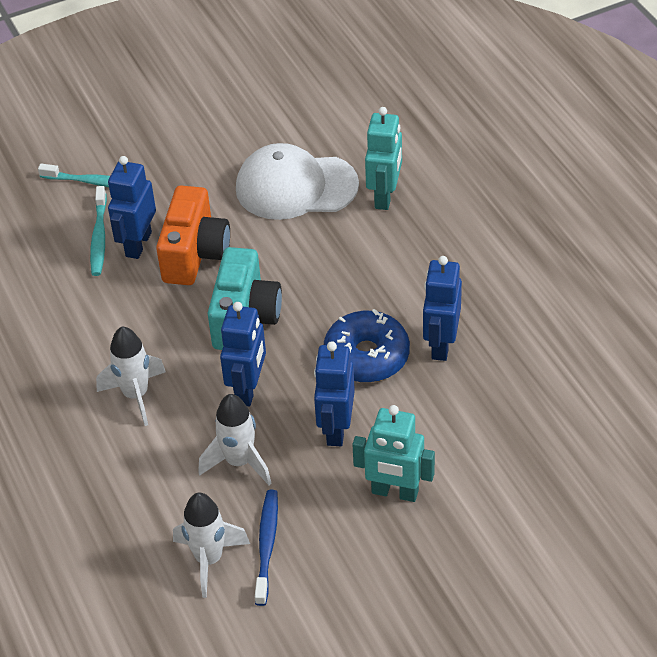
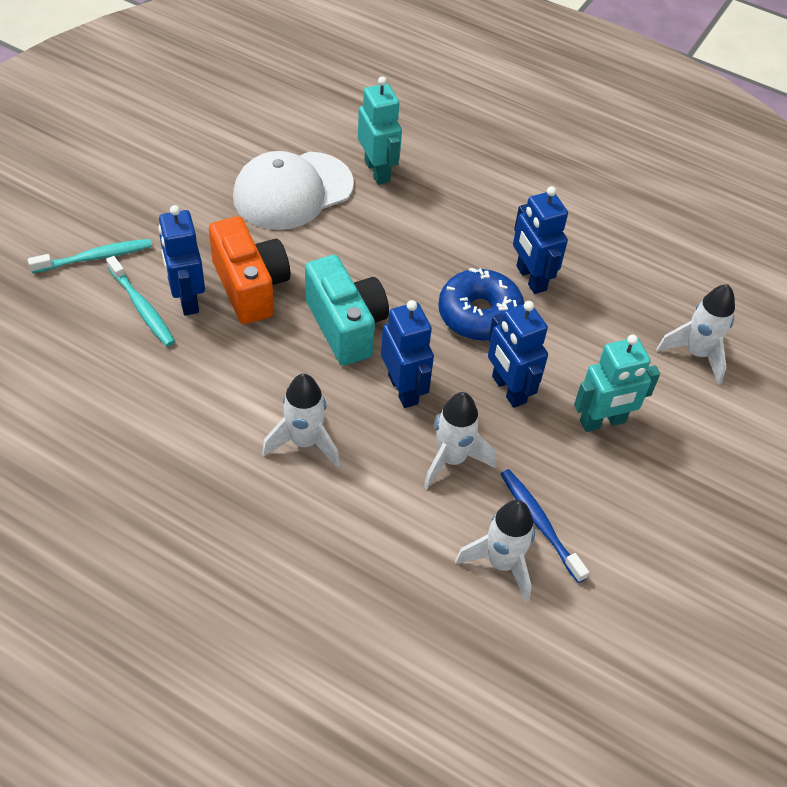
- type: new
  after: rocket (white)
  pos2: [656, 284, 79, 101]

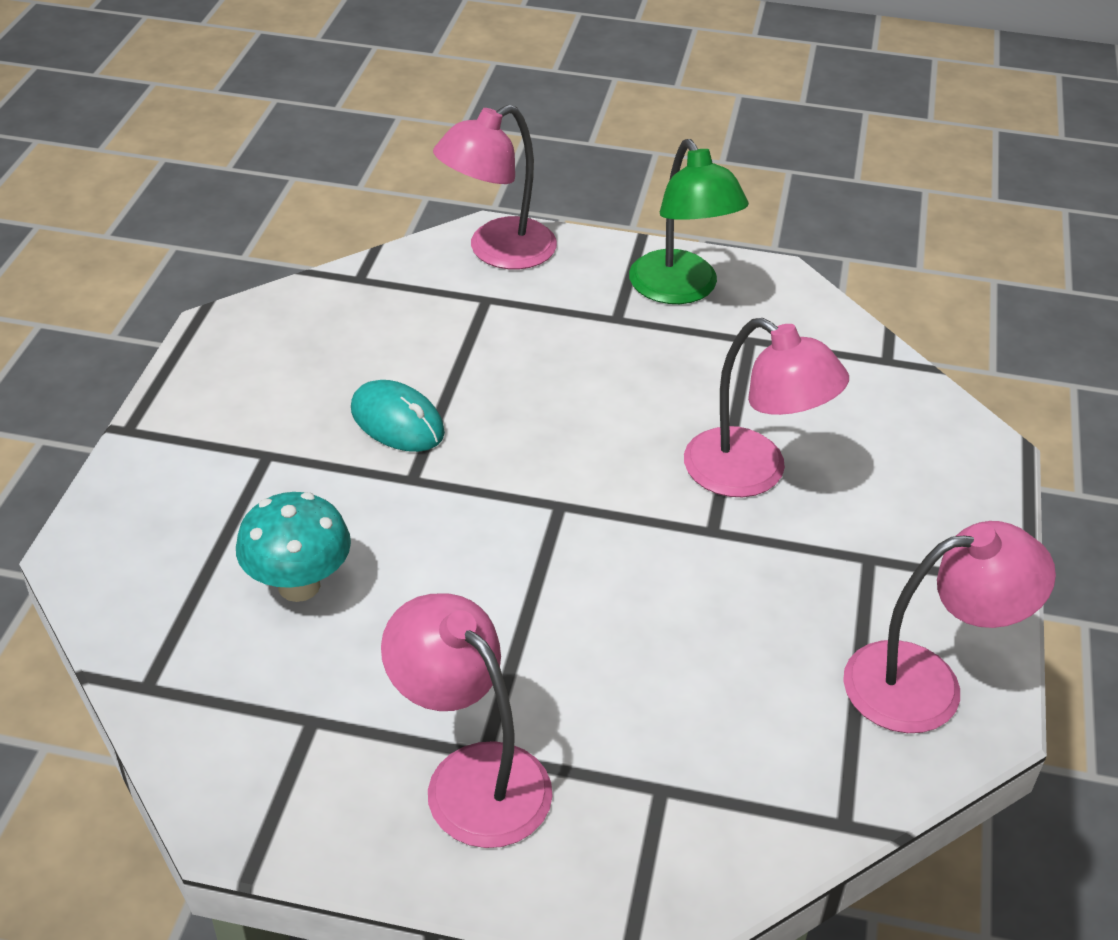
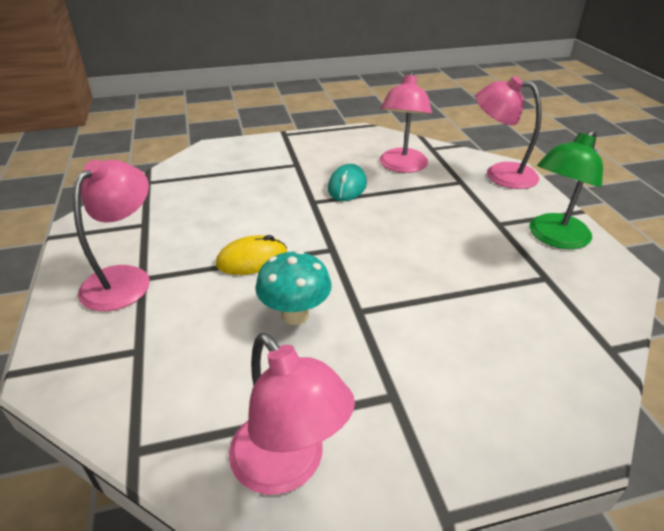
- type: new
  after: mouse (yellow)
  pos2: [216, 235, 71, 40]
- type: shifted
  before: mushroom (turquoise)
  pos1: [236, 492, 115, 110]
  pos2: [255, 250, 77, 75]
- type: shifted
  before: lamp (pink)
  pos1: [684, 318, 165, 179]
  pos2: [379, 72, 53, 101]

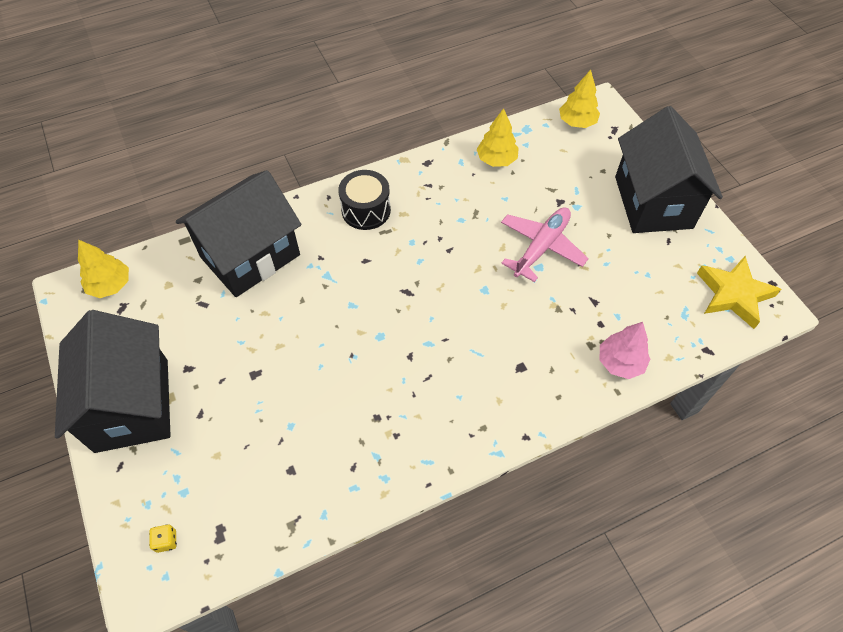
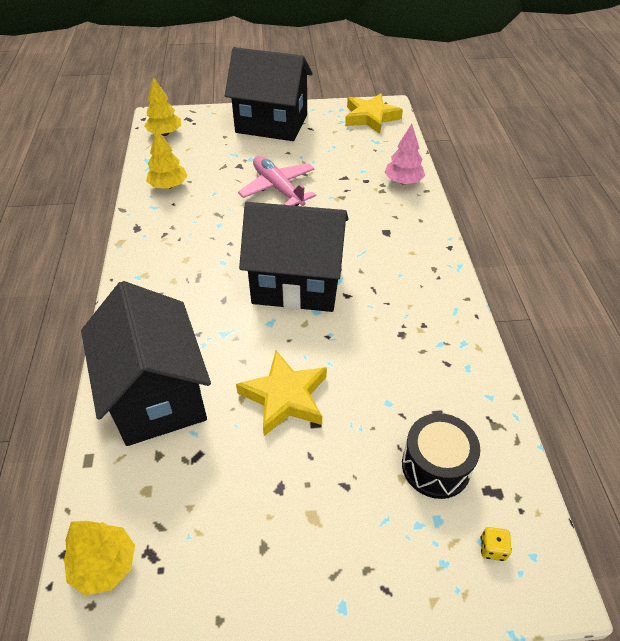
- type: new
  after: star (yellow)
  pos2: [236, 351, 91, 85]
- type: shifted
  before: house (black)
  pos1: [55, 310, 116, 143]
  pos2: [239, 202, 110, 110]
- type: shifted
  before: drum (black)
  pos1: [338, 170, 53, 60]
  pos2: [402, 413, 78, 86]

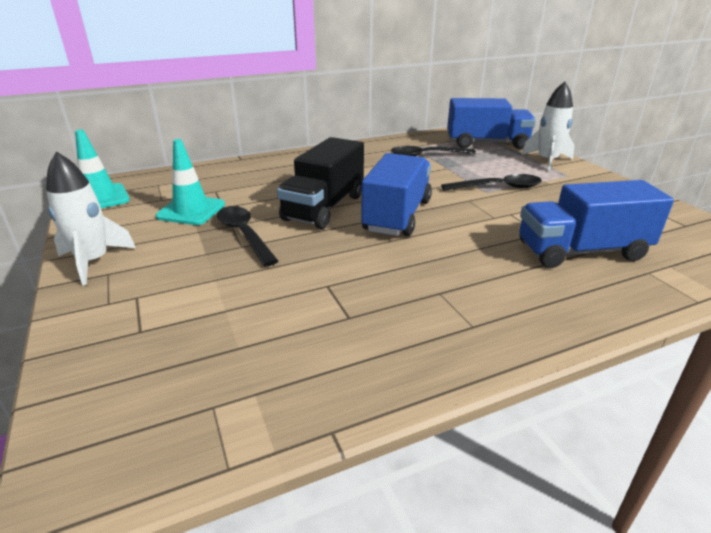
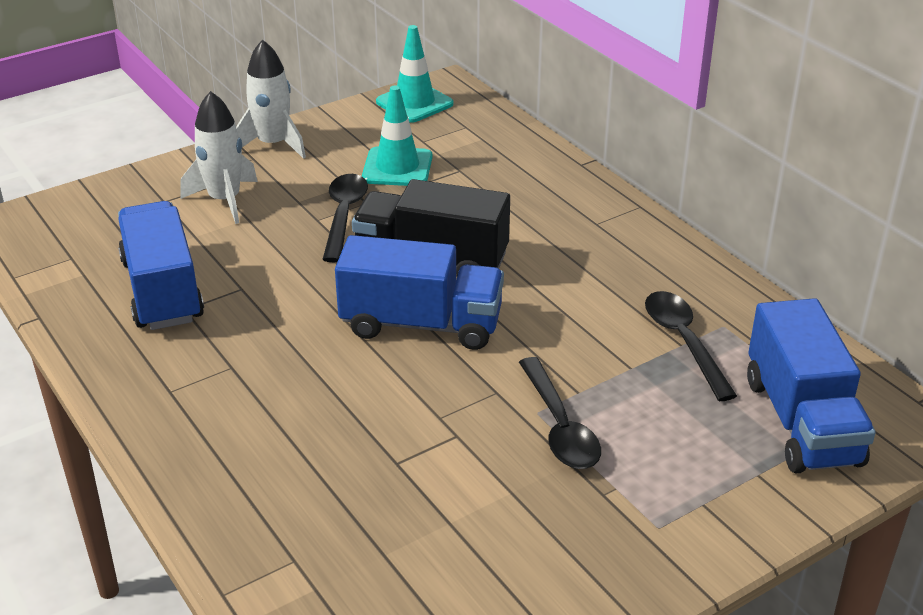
- type: shifted
  before: truck (blue)
  pos1: [519, 180, 155, 88]
  pos2: [118, 201, 86, 129]
- type: shifted
  before: rocket (white)
  pos1: [521, 82, 54, 90]
  pos2: [180, 91, 78, 133]
- type: rotated
  before: spoon (black)
  pos1: [217, 206, 61, 60]
  pos2: [322, 174, 46, 88]
  turn: -45

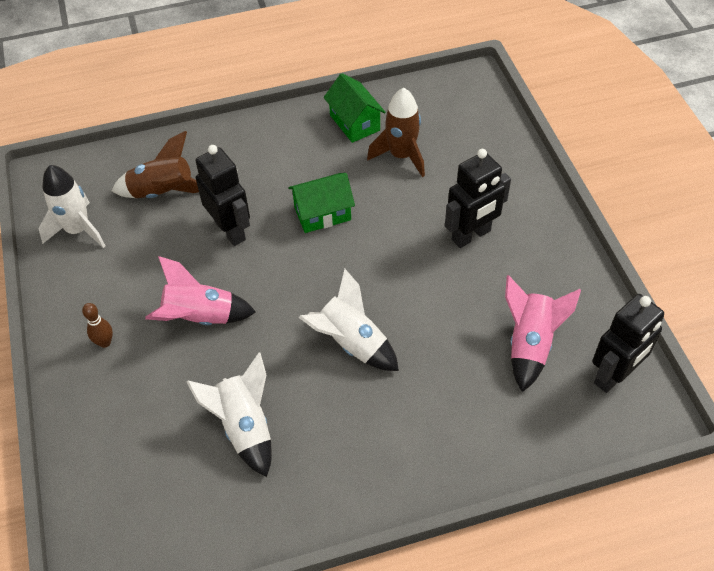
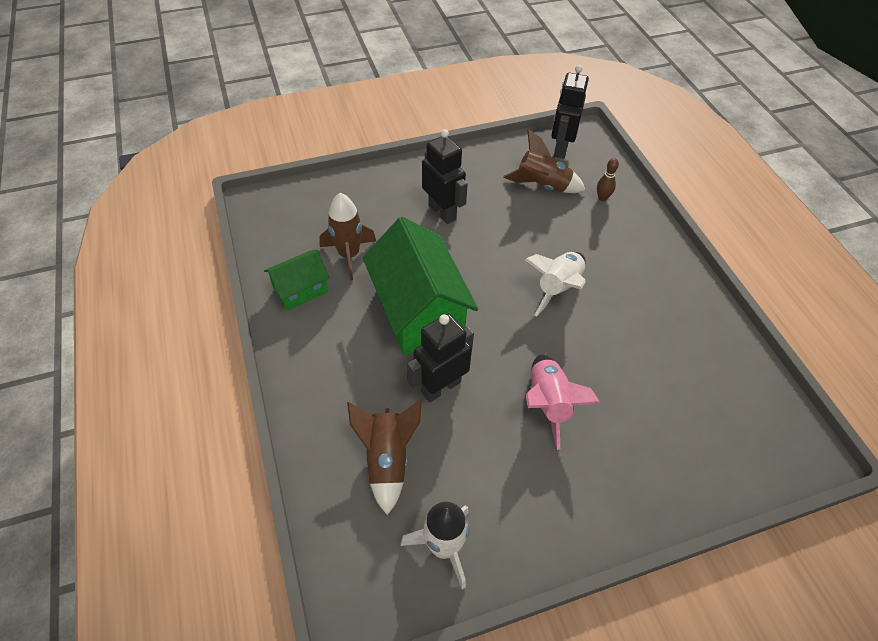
- type: scaled
  before: house (green)
  pos1: [288, 173, 67, 60]
  pos2: [363, 217, 115, 138]
  scale: 1.88
- type: repainted
  before: rocket (pink)
  after: rocket (brown)
  pos1: [505, 275, 76, 117]
  pos2: [503, 129, 83, 64]
- type: rotated
  before: robot (black)
  pos1: [592, 294, 72, 99]
  pos2: [551, 65, 38, 94]
  turn: -120
- type: shifted
  before: bowling pin (brown)
  pos1: [82, 303, 31, 45]
  pos2: [597, 158, 22, 43]
- type: gone
  before: rocket (white)
  pos1: [187, 353, 85, 124]

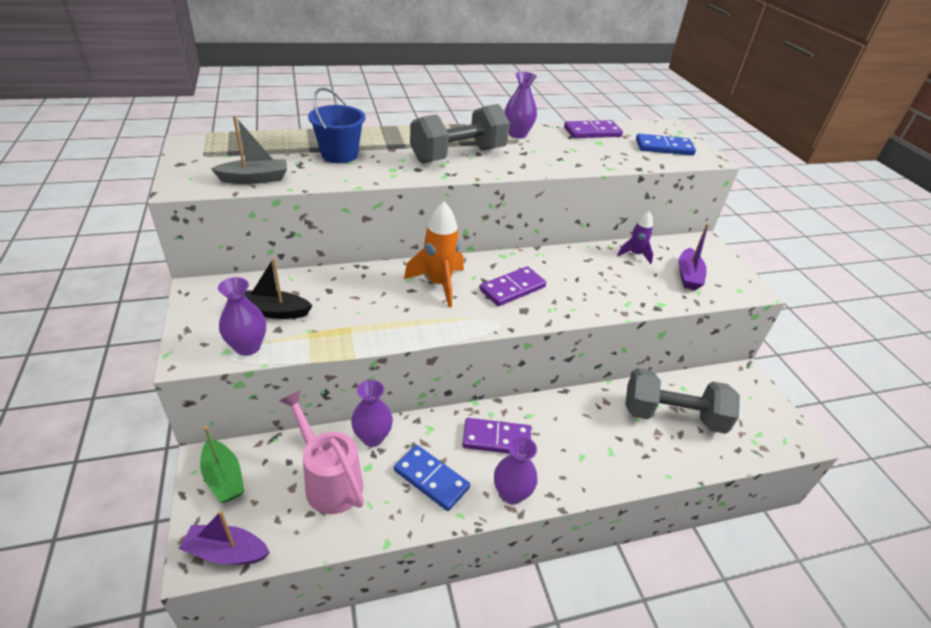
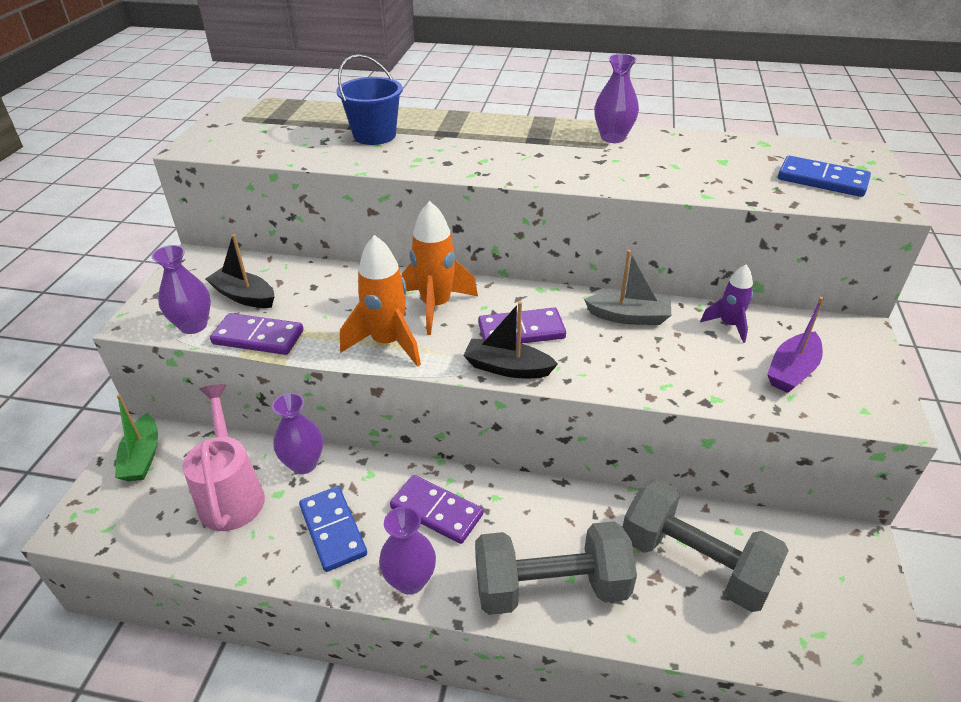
- type: shifted
  before: domino (purple)
  pos1: [564, 120, 59, 18]
  pos2: [210, 313, 94, 42]
- type: new
  after: rocket (orange)
  pos2: [340, 235, 81, 132]
- type: new
  after: boat (black)
  pos2: [463, 302, 95, 76]
- type: shifted
  before: dumbbell (grey)
  pos1: [410, 104, 100, 59]
  pos2: [475, 521, 162, 94]
- type: shifted
  before: boat (grey)
  pos1: [211, 116, 76, 68]
  pos2: [584, 250, 87, 75]
- type: gone
  before: boat (purple)
  pos1: [179, 511, 91, 54]

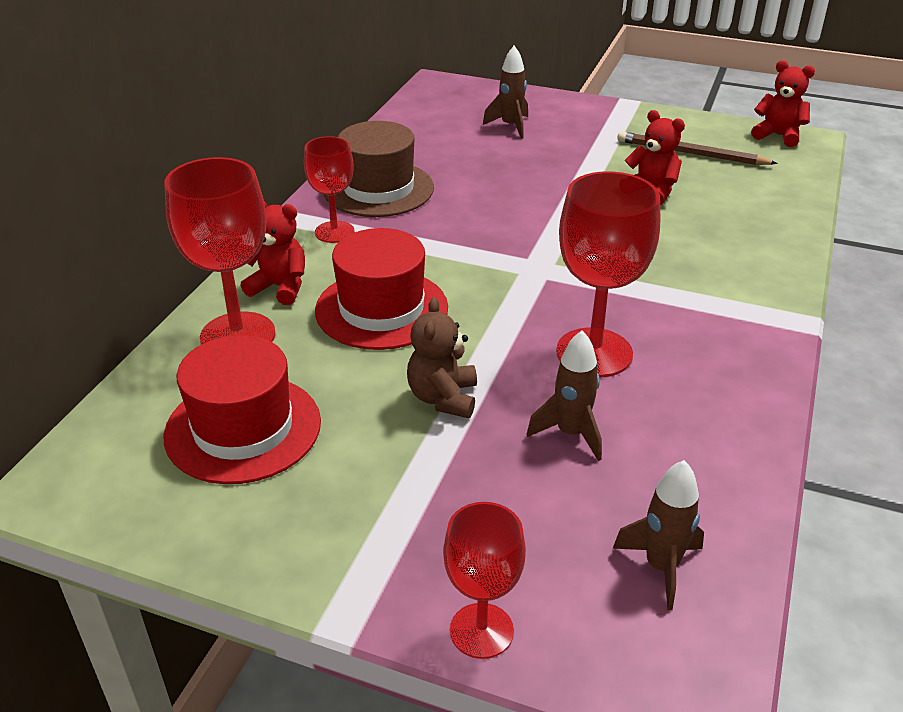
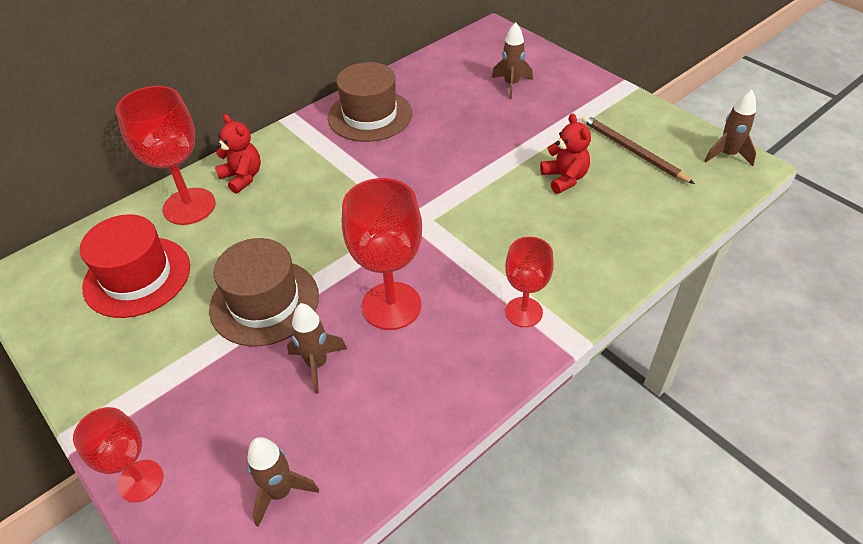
- type: swapped
  before: teddy bear (brown)
  after: hat (brown)
  pos1: [407, 297, 70, 121]
  pos2: [209, 238, 110, 108]
- type: shifted
  before: goblet (red)
  pos1: [304, 136, 51, 107]
  pos2: [505, 237, 49, 90]
- type: swapped
  before: teddy bear (red)
  after: rocket (brown)
  pos1: [751, 60, 64, 87]
  pos2: [705, 90, 51, 76]
- type: gone
  before: hat (red)
  pos1: [315, 228, 133, 122]

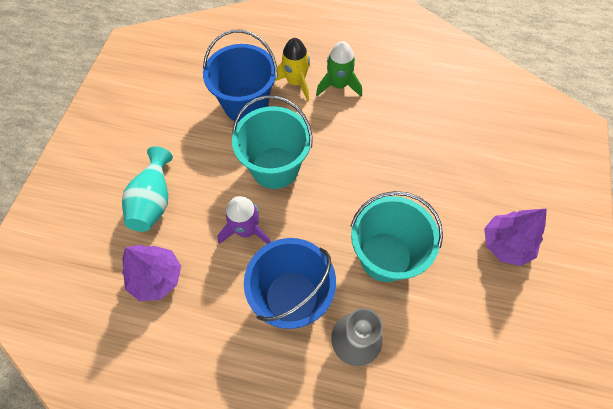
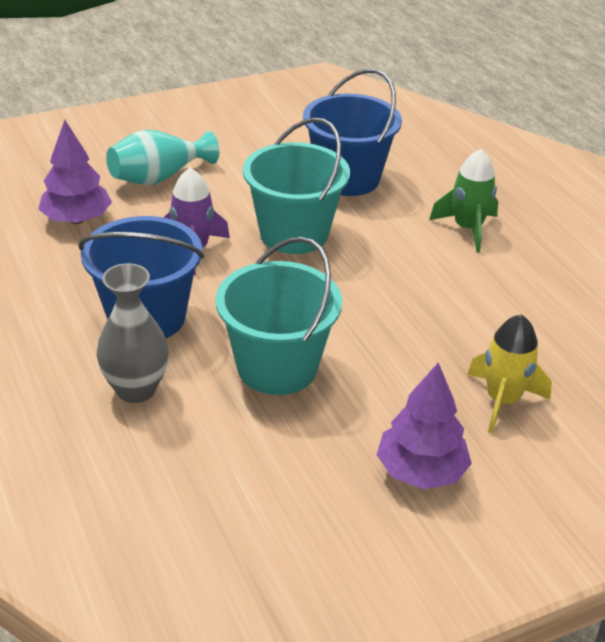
- type: shifted
  before: rocket (yellow)
  pos1: [275, 38, 35, 63]
  pos2: [467, 314, 85, 119]

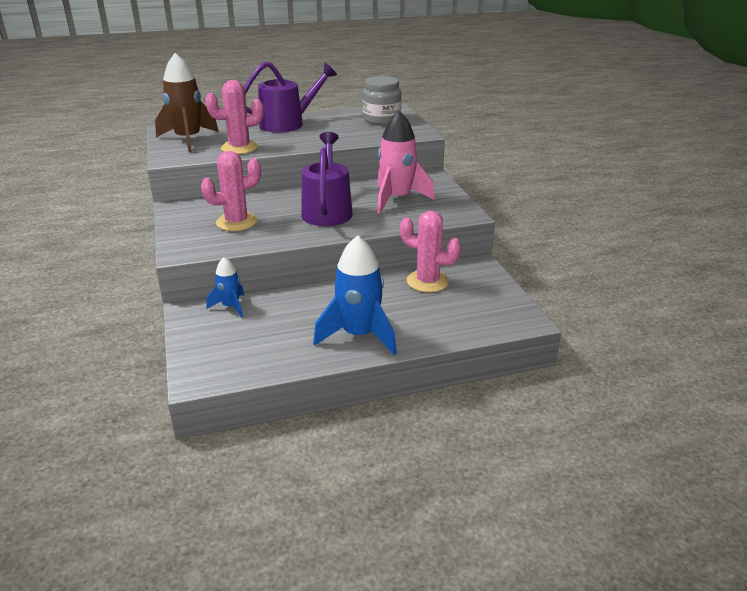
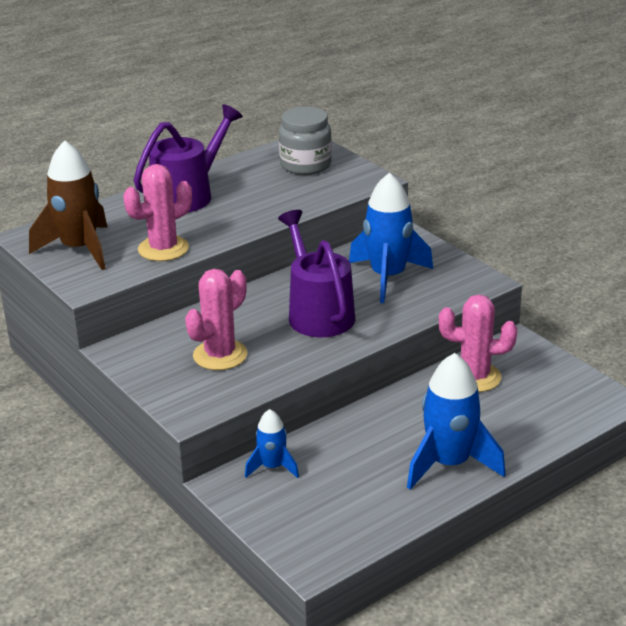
- type: repainted
  before: rocket (pink)
  after: rocket (blue)
  pos1: [377, 111, 58, 103]
  pos2: [349, 172, 84, 131]

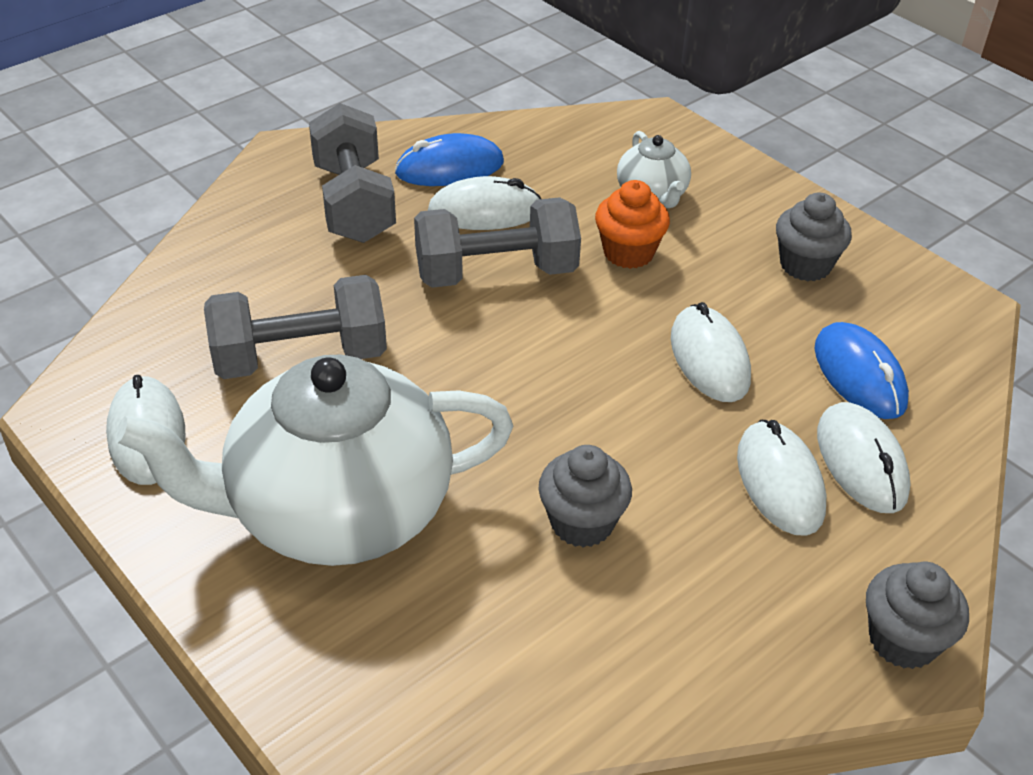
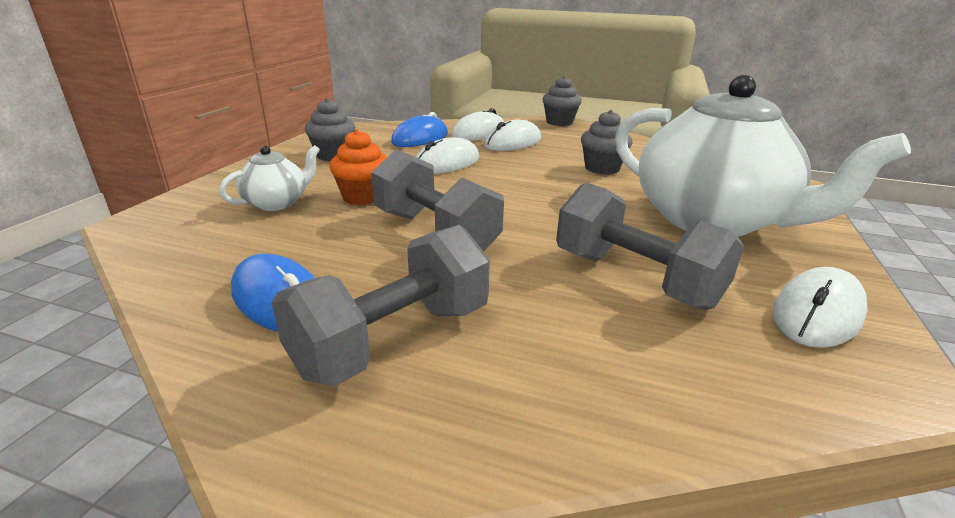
- type: gone
  before: mouse (white)
  pos1: [428, 176, 113, 54]

